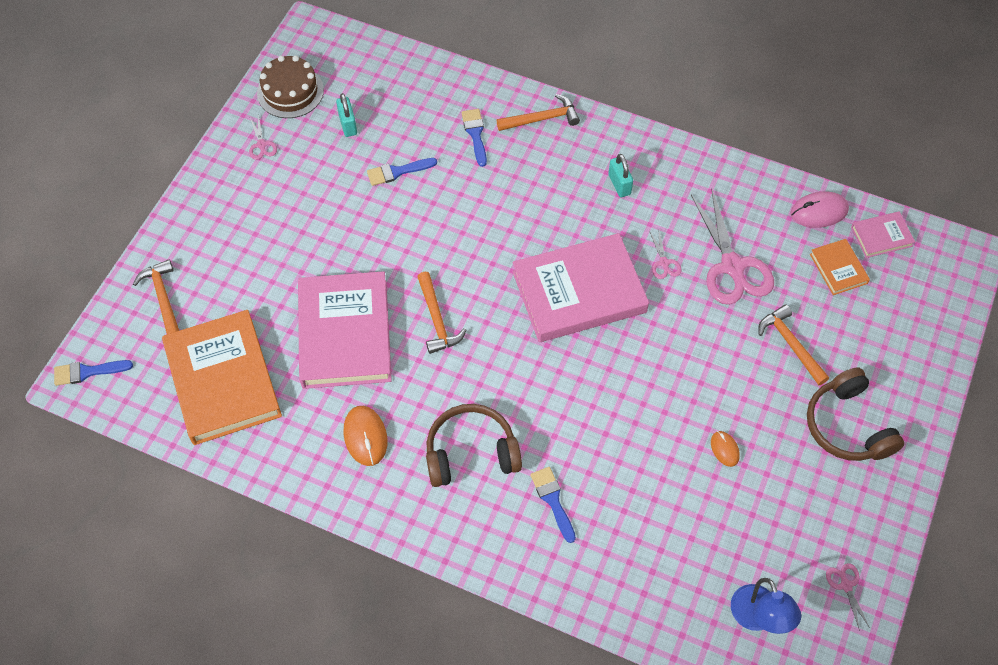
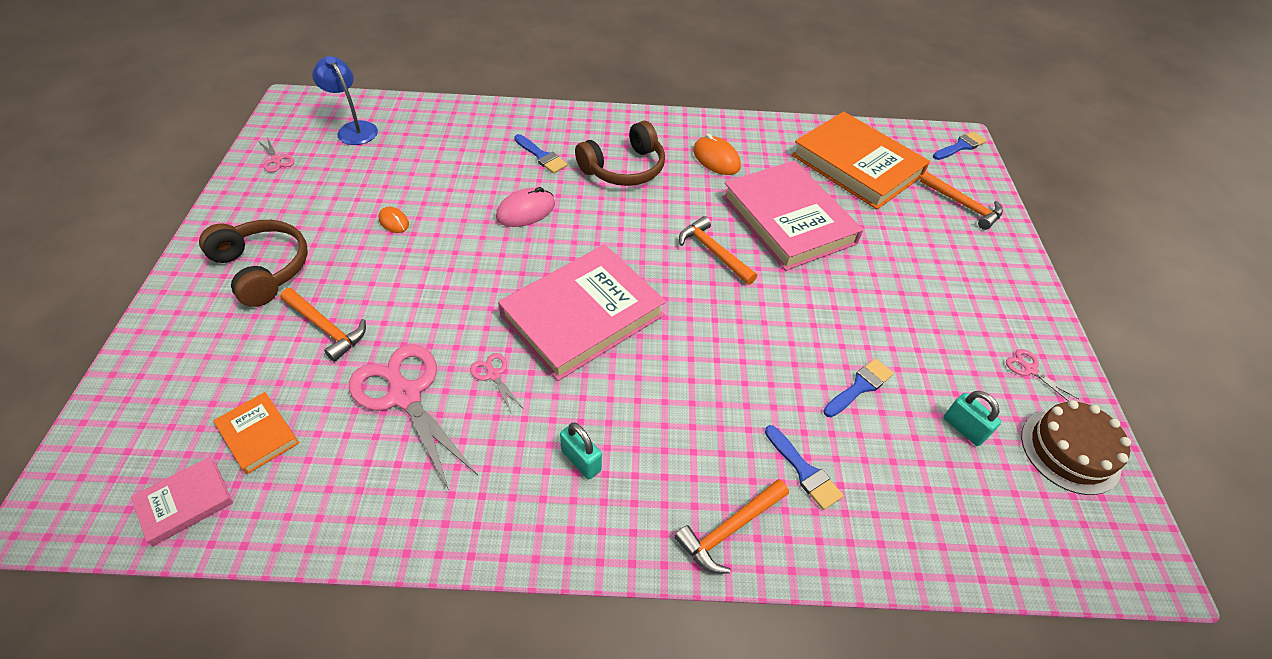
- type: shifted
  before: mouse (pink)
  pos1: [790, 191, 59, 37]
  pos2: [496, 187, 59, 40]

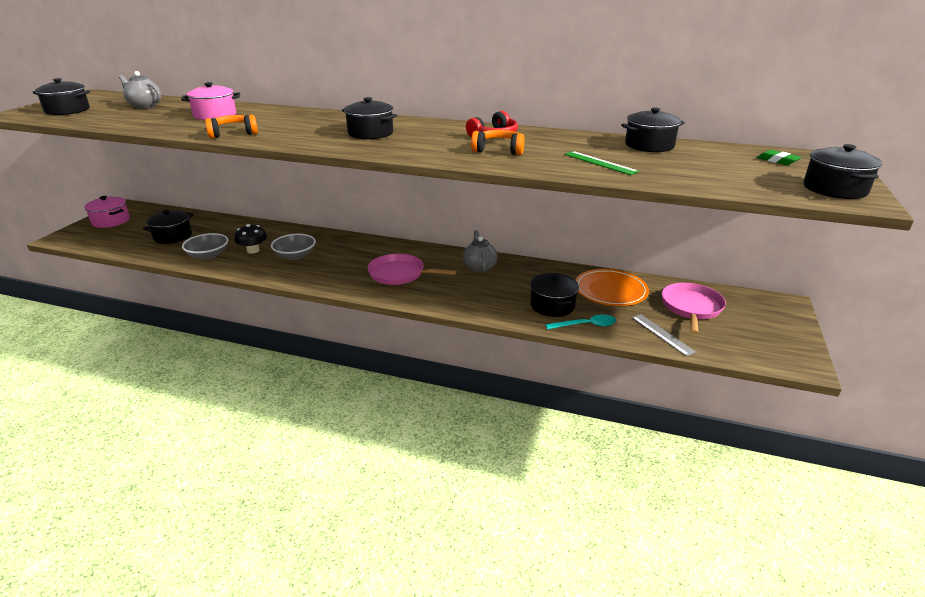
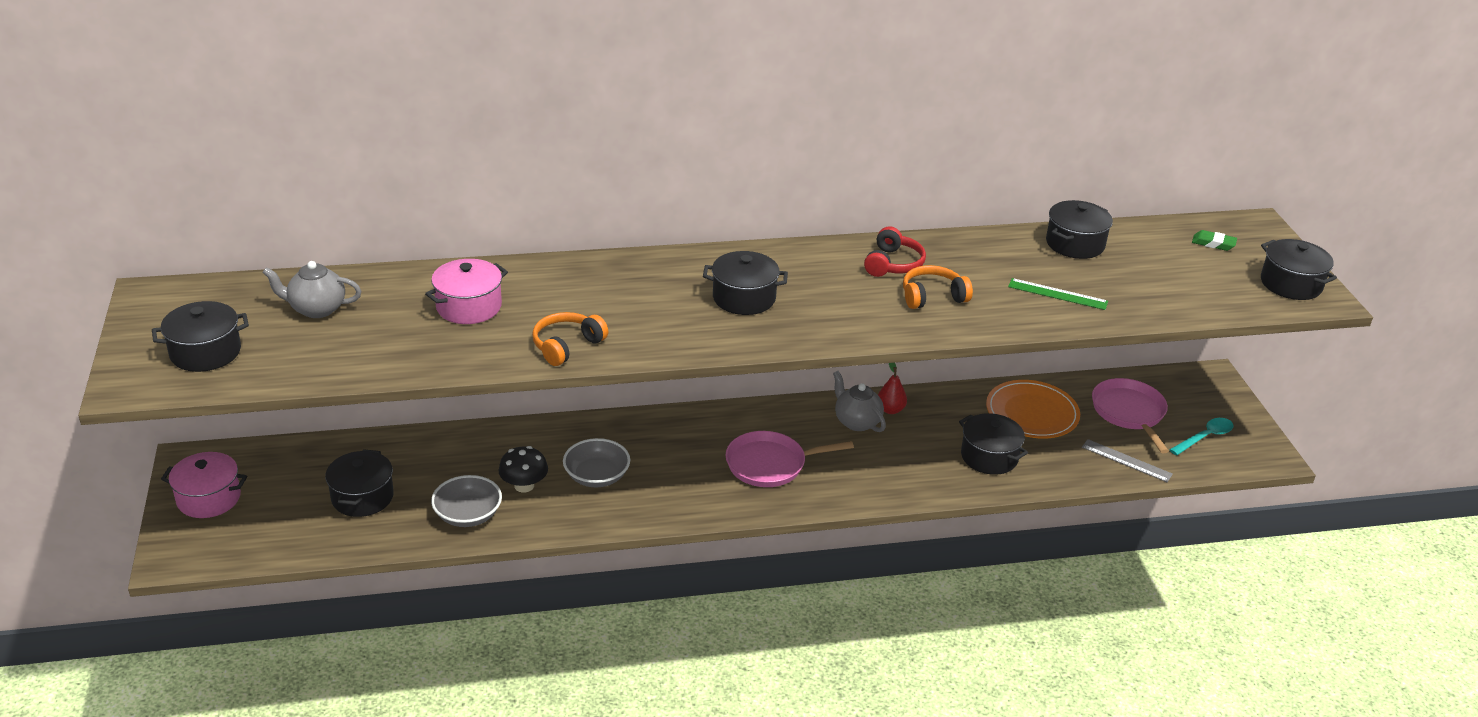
- type: new
  after: pear (red)
  pos2: [878, 363, 29, 51]
- type: shifted
  before: spoon (turquoise)
  pos1: [545, 315, 71, 15]
  pos2: [1169, 418, 64, 37]

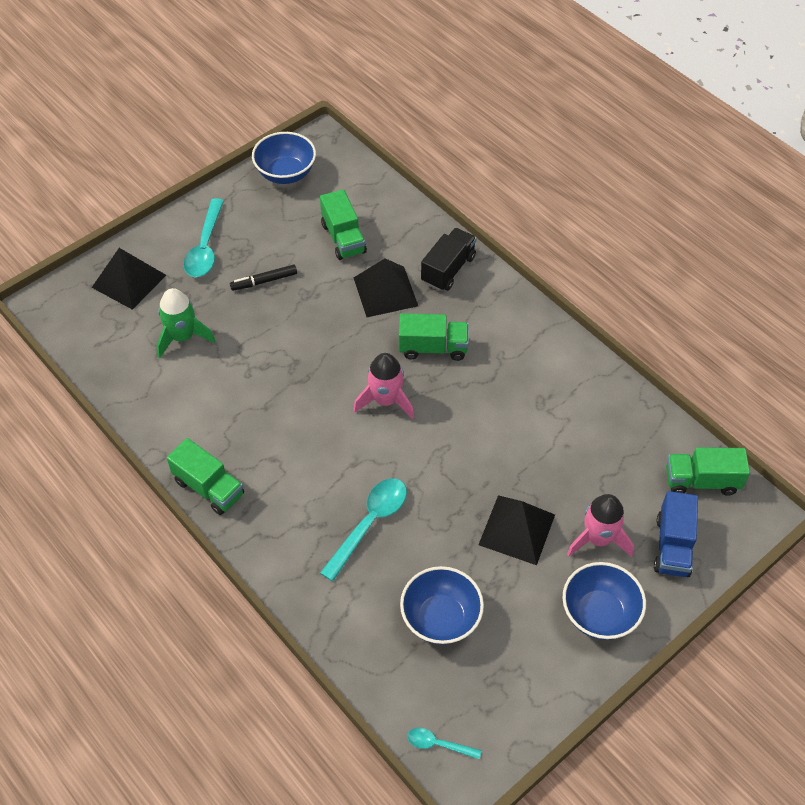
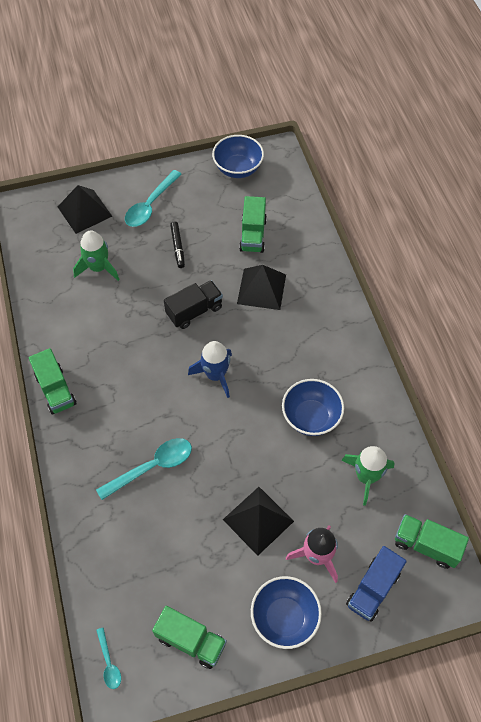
- type: rotated
  before: spoon (turquoise)
  pos1: [407, 728, 75, 31]
  pos2: [96, 627, 25, 62]
  turn: -150
- type: shifted
  before: truck (green)
  pos1: [399, 313, 70, 48]
  pos2: [152, 606, 75, 63]
- type: shifted
  before: truck (black)
  pos1: [421, 228, 56, 63]
  pos2: [164, 280, 59, 49]
- type: rotated
  before: marker (black)
  pos1: [230, 264, 67, 27]
  pos2: [170, 221, 15, 47]
  turn: -105
- type: repainted
  before: rocket (pink)
  after: rocket (blue)
  pos1: [353, 353, 61, 66]
  pos2: [188, 341, 44, 57]
- type: shifted
  before: bowl (blue)
  pos1: [400, 566, 84, 79]
  pos2: [282, 379, 62, 57]
- type: new
  after: rocket (green)
  pos2: [341, 446, 54, 60]

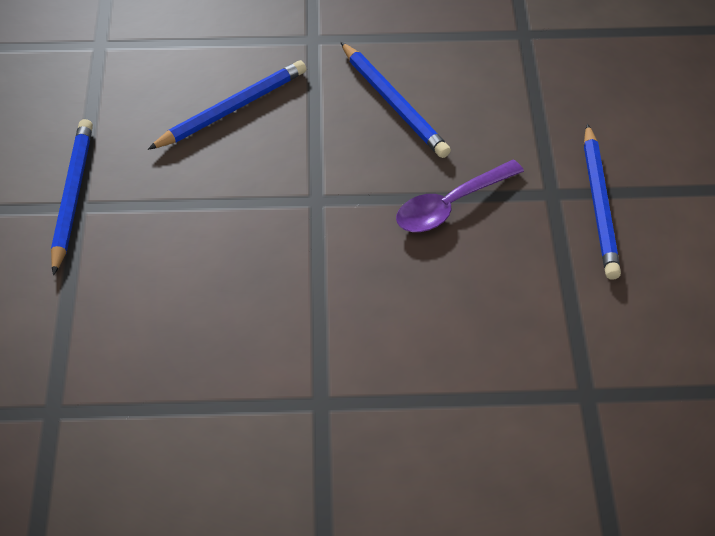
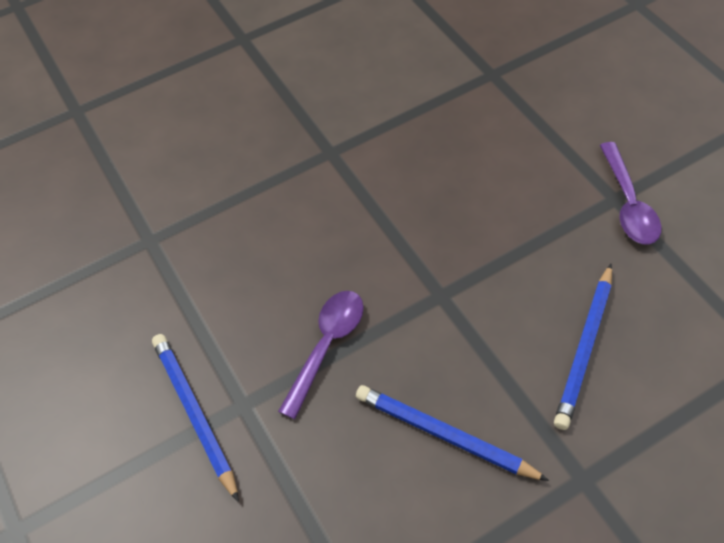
- type: swapped
  before: pencil (blue)
  after: spoon (purple)
  pos1: [51, 119, 42, 156]
  pos2: [600, 142, 61, 103]

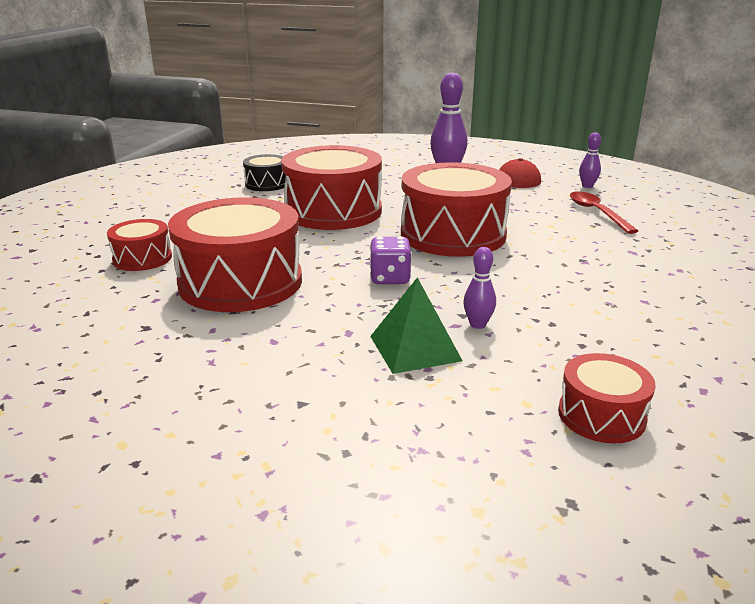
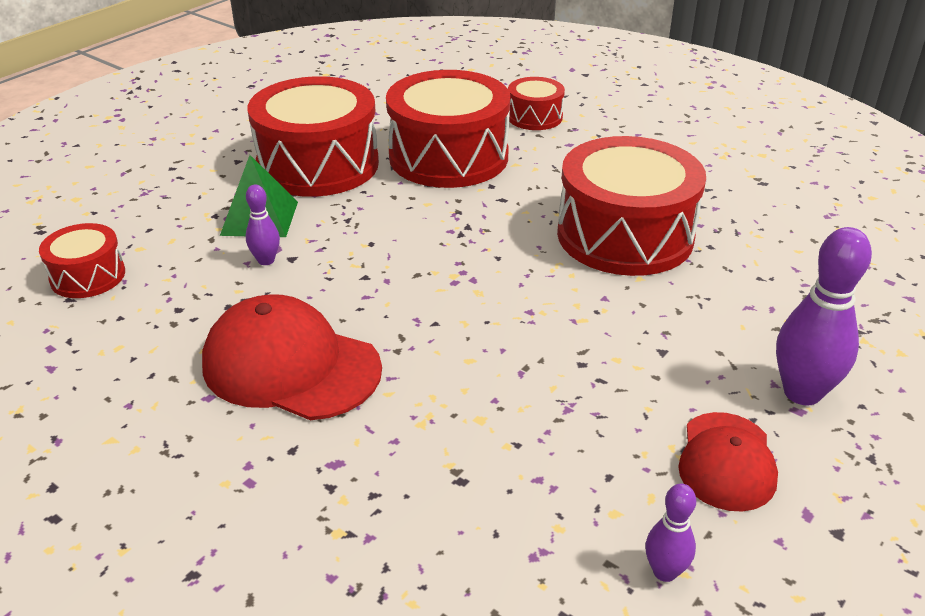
- type: new
  after: cap (red)
  pos2: [202, 294, 180, 126]
- type: shifted
  before: drum (red)
  pos1: [401, 162, 111, 95]
  pos2: [248, 76, 131, 121]
- type: gone
  before: drum (black)
  pos1: [243, 154, 43, 37]
- type: gone
  before: dice (purple)
  pos1: [370, 236, 42, 48]
- type: gone
  before: spoon (red)
  pos1: [570, 191, 68, 43]

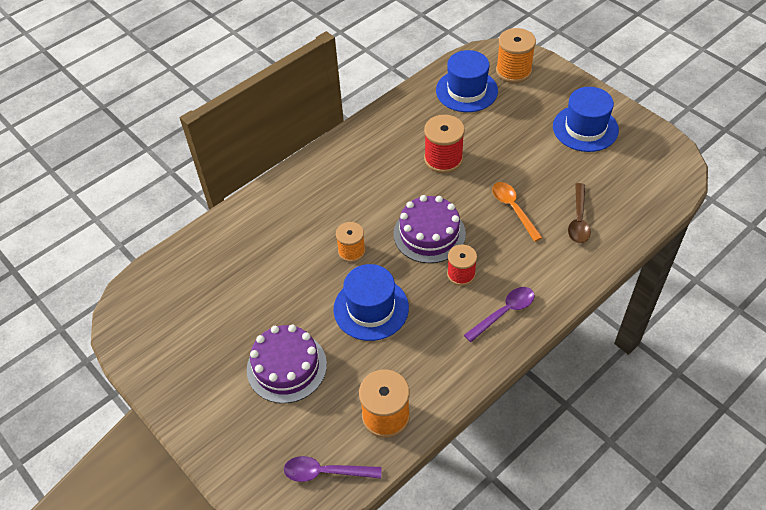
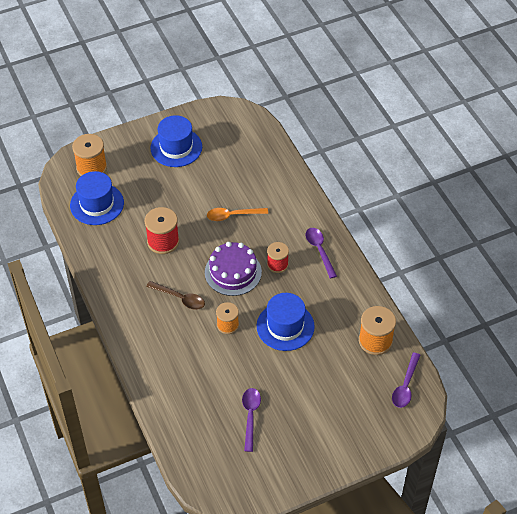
- type: shifted
  before: spoon (brown)
  pos1: [568, 183, 23, 60]
  pos2: [146, 281, 59, 29]
- type: new
  after: spoon (purple)
  pos2: [242, 388, 19, 64]
- type: gone
  before: cake (purple)
  pos1: [247, 325, 80, 78]

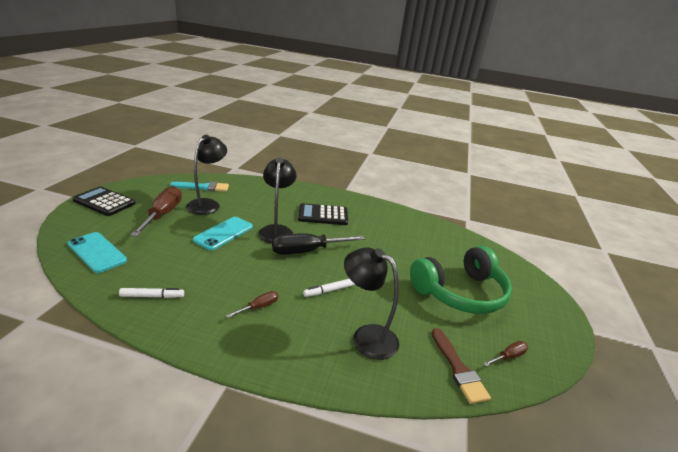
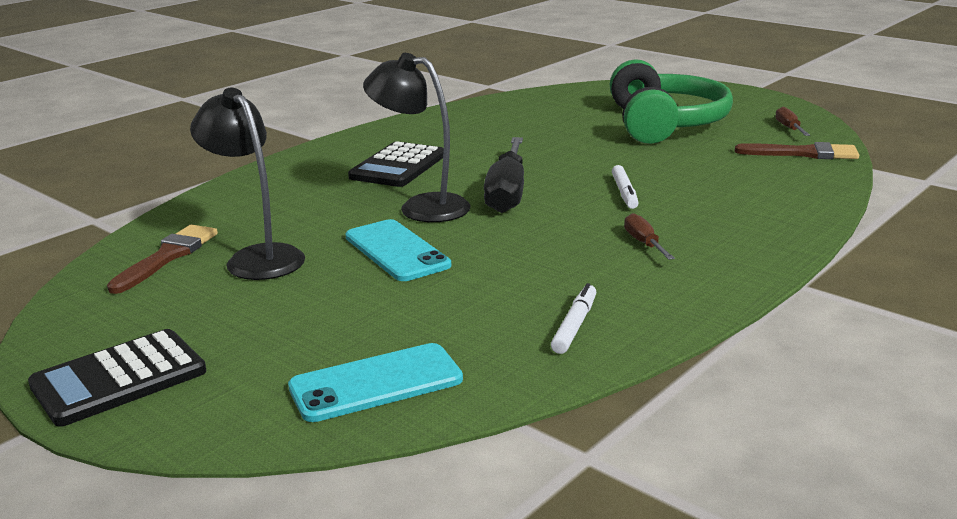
- type: repainted
  before: brush (turquoise)
  after: brush (brown)
  pos1: [170, 182, 59, 10]
  pos2: [107, 225, 111, 69]
- type: gone
  before: screwdriver (brown)
  pos1: [131, 186, 51, 50]
- type: gone
  before: lamp (black)
  pos1: [344, 248, 55, 112]

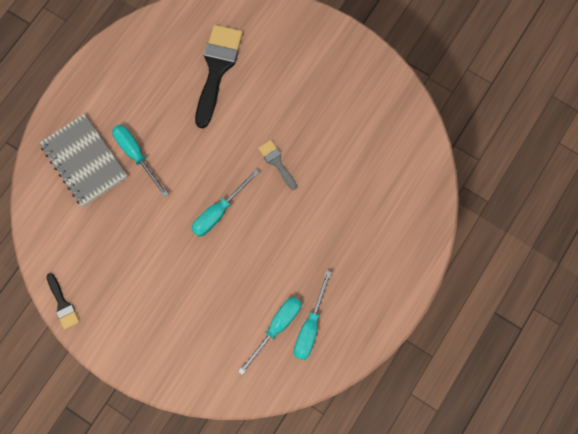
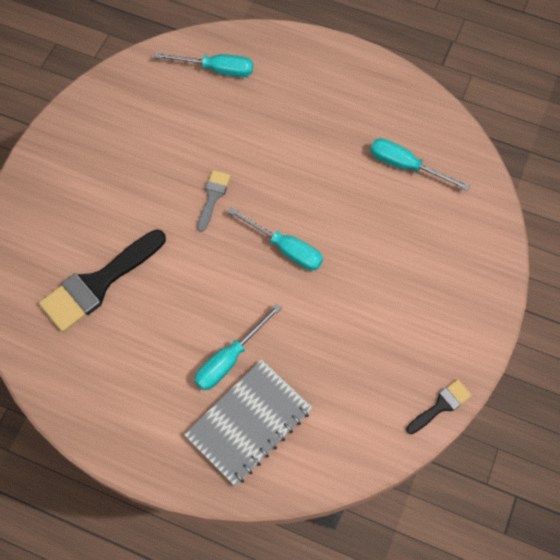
- type: rotated
  before: brush (black)
  pos1: [195, 25, 48, 103]
  pos2: [39, 230, 127, 102]
  turn: -45
- type: shifted
  before: screwdriver (turquoise)
  pos1: [294, 270, 38, 90]
  pos2: [154, 52, 99, 25]
- type: rotated
  before: brush (grey)
  pos1: [258, 140, 39, 50]
  pos2: [197, 170, 34, 62]
  turn: 150

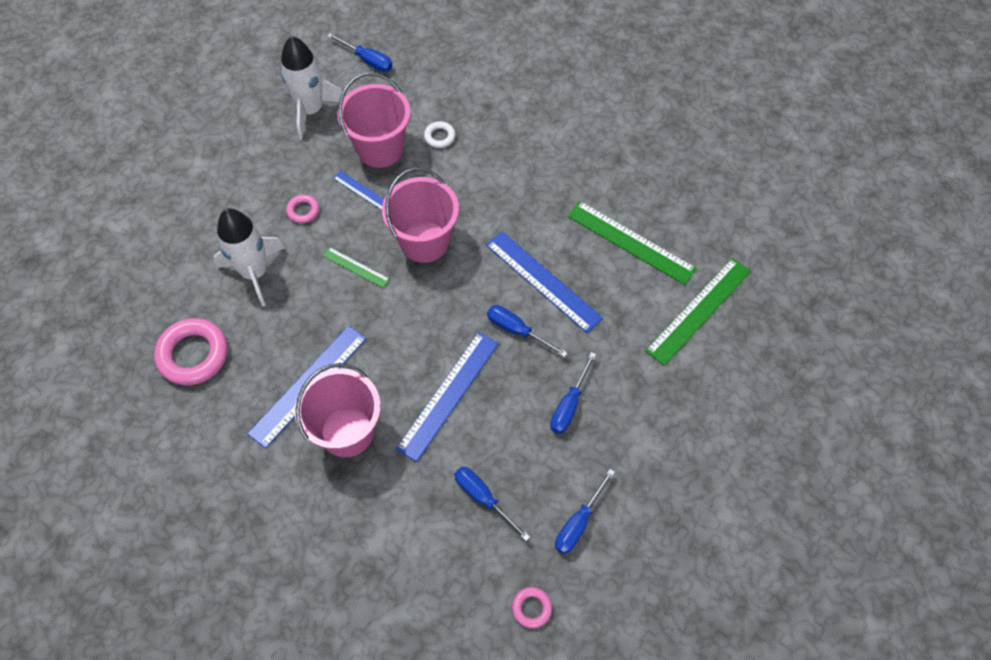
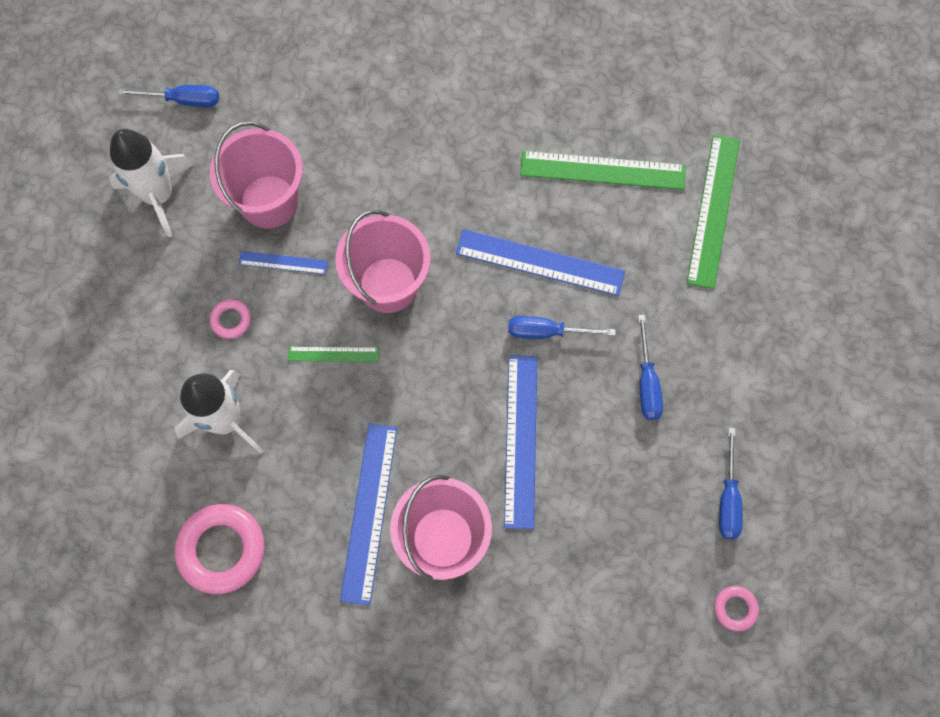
- type: gone
  before: ring (white)
  pos1: [424, 121, 31, 27]
- type: gone
  before: screwdriver (blue)
  pos1: [454, 467, 76, 74]

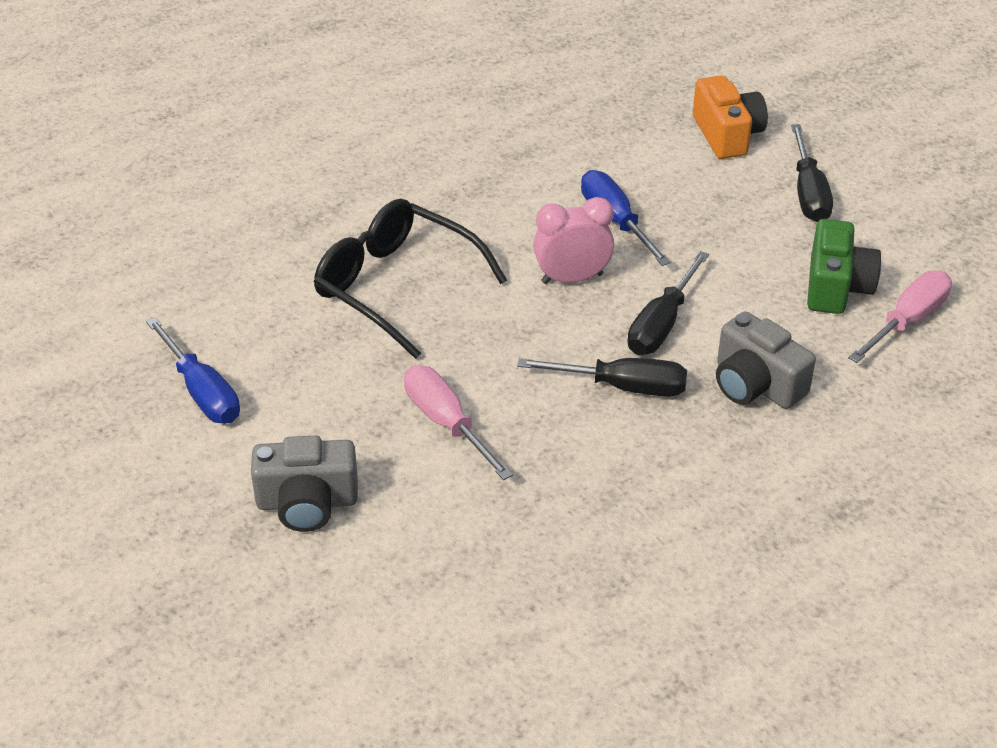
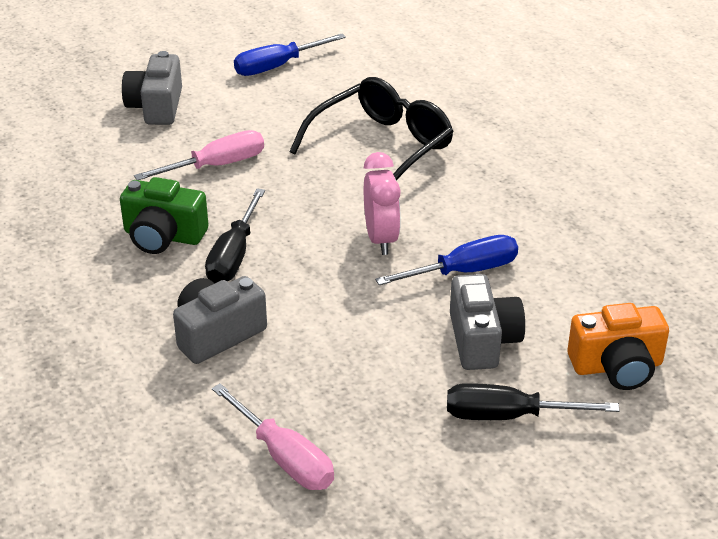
- type: shifted
  before: camera (green)
  pos1: [807, 219, 74, 95]
  pos2: [120, 177, 89, 77]
- type: new
  after: camera (grey)
  pos2: [450, 274, 75, 96]
- type: gone
  before: screwdriver (black)
  pos1: [627, 251, 82, 104]

